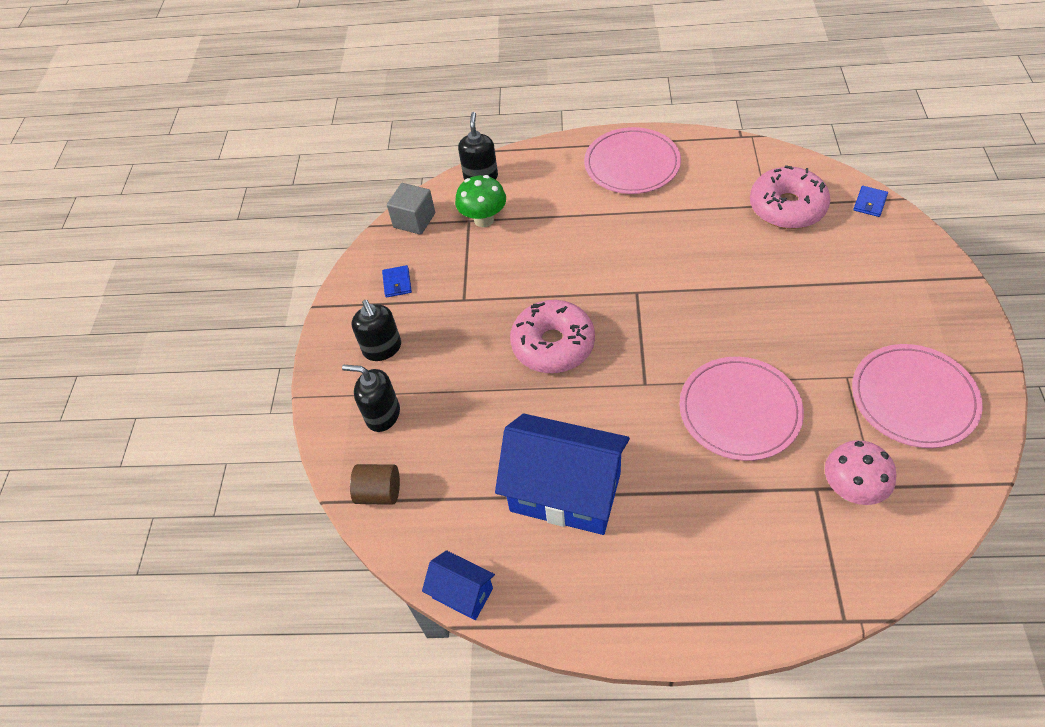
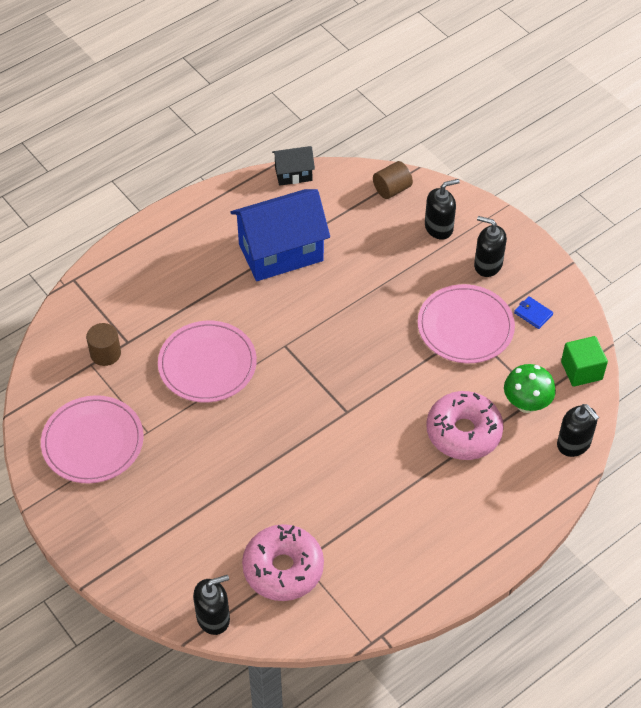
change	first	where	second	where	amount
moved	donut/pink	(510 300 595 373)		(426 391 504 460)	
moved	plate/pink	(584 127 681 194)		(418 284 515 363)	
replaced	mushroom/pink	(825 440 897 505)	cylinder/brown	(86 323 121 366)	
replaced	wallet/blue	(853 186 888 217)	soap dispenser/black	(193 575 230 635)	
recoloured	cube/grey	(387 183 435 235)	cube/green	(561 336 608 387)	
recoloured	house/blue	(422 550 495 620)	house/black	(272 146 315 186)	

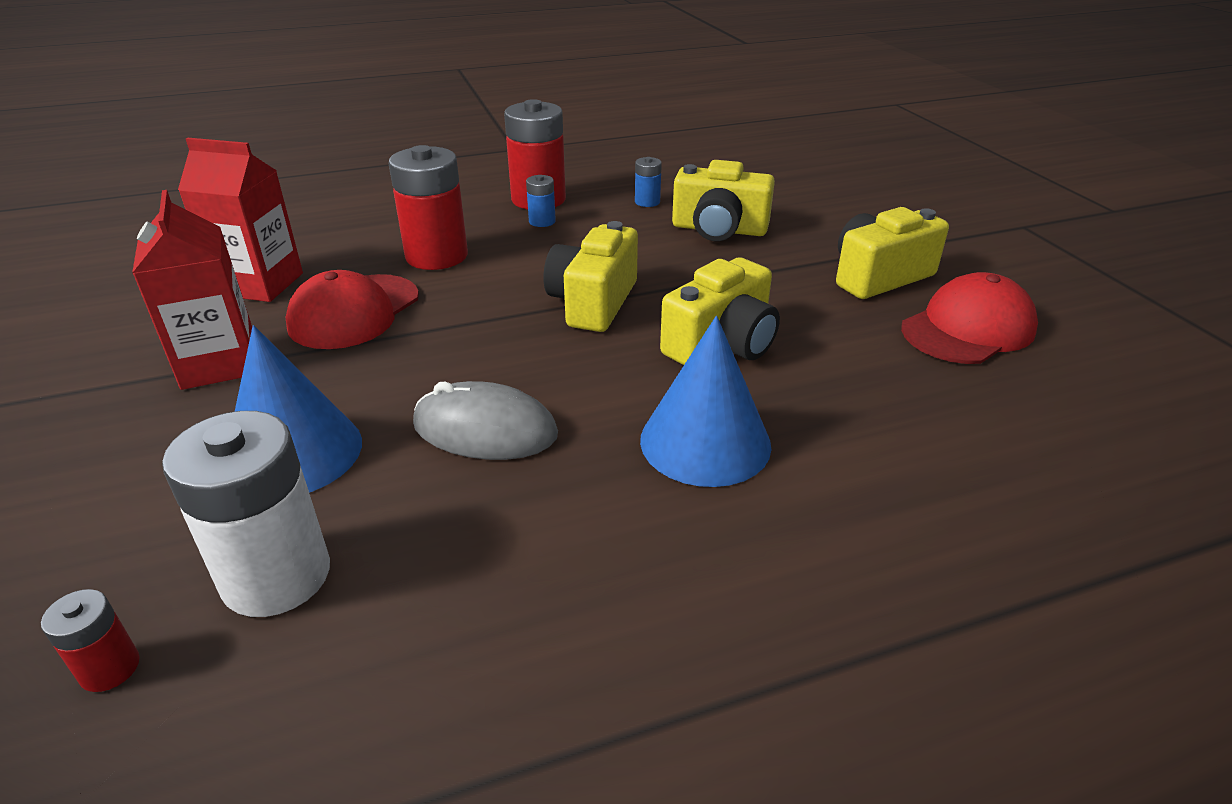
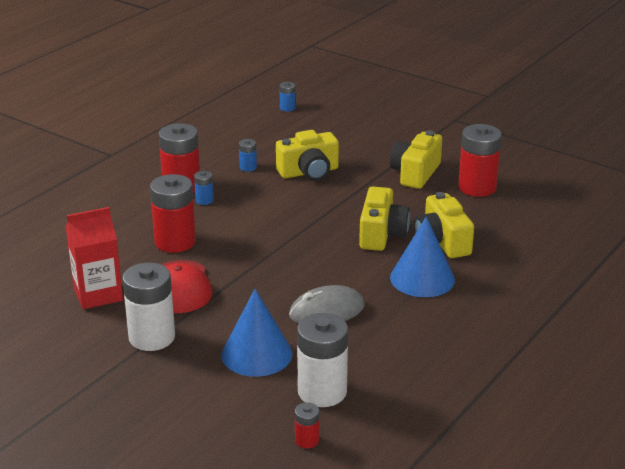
change	first	where	second	where	amount
added			battery/blue	(279 82 296 112)	
moved	camera/yellow	(544 221 638 332)		(414 192 474 258)	
replaced	carton/red	(132 190 252 390)	battery/white	(122 262 175 351)	
replaced	cap/red	(901 272 1038 364)	battery/red	(458 124 502 197)	

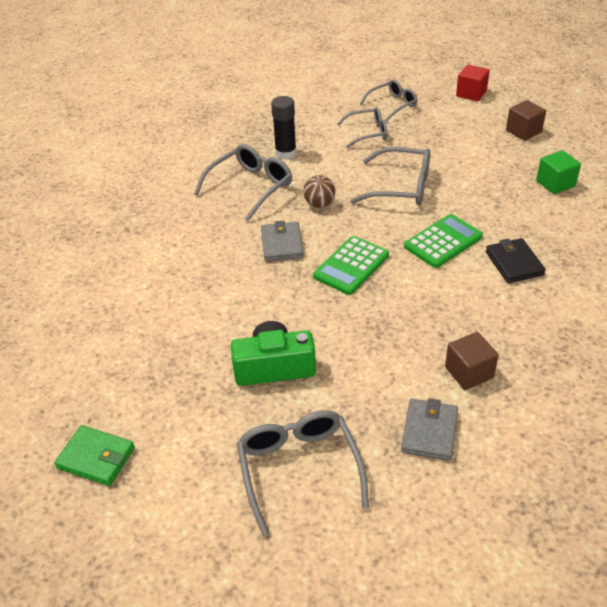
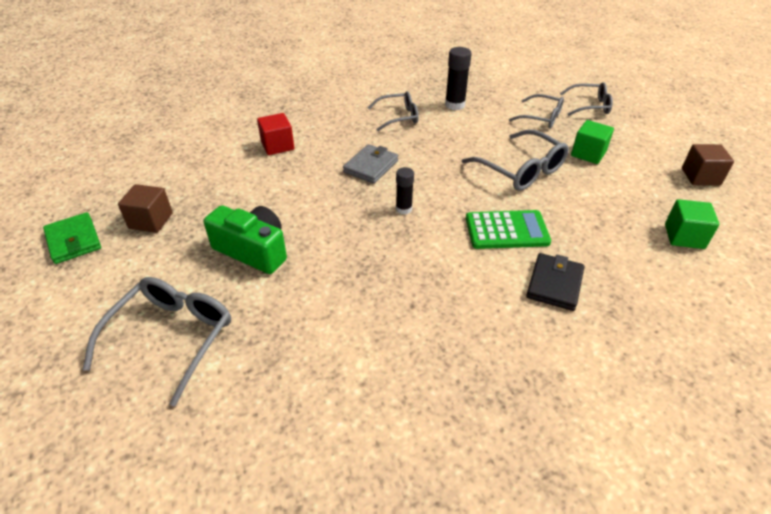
change	first	where	second	where	amount
removed	ball/brown	(303 175 335 208)			
removed	wallet/grey	(401 398 458 461)			
added			cube/green	(571 120 614 164)	
moved	cube/brown	(445 332 499 390)		(118 184 173 233)	
moved	cube/red	(456 65 490 101)		(257 113 294 155)	
replaced	calculator/green	(313 236 389 295)	glue stick/black	(396 167 414 215)	
resized	glasses/grey	(194 144 292 221)		(368 91 419 131)	x0.66

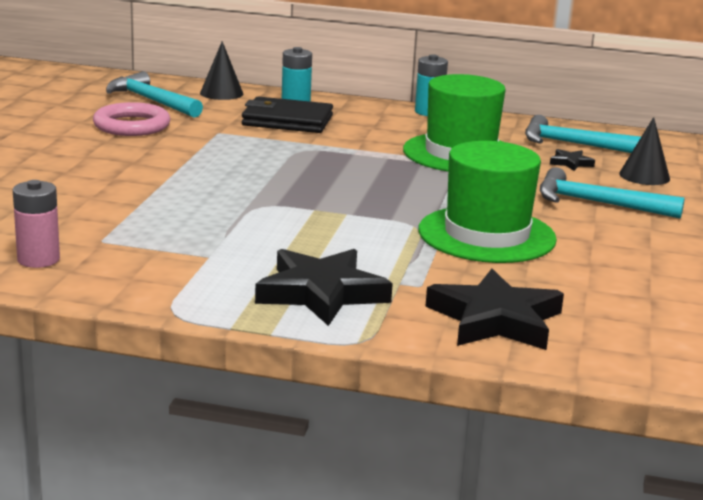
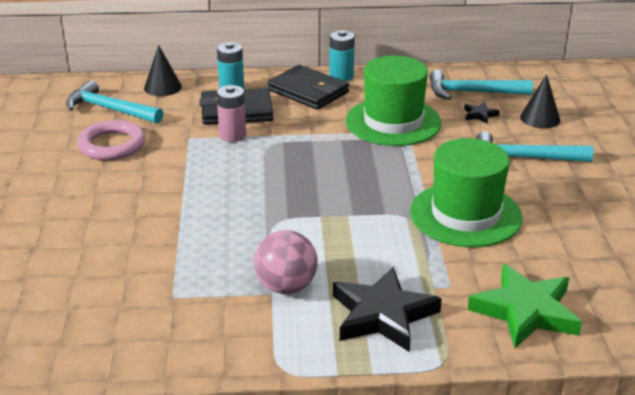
change	first	where	second	where	amount
added			ball/pink	(254 230 318 294)	
added			wallet/black	(267 65 349 110)	
moved	battery/pink	(13 180 60 268)		(217 85 246 142)	
recoloured	star/black	(425 269 564 350)	star/green	(468 264 582 348)	

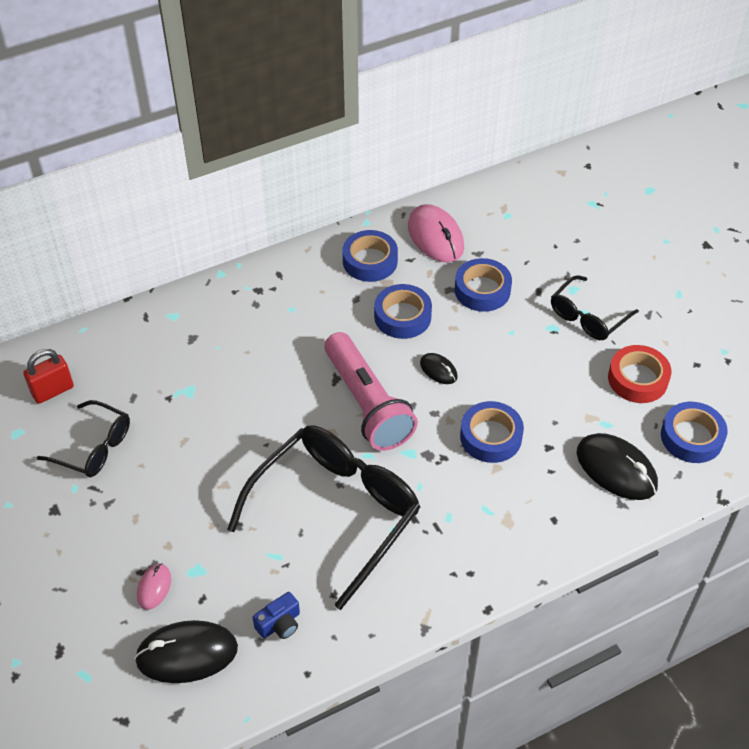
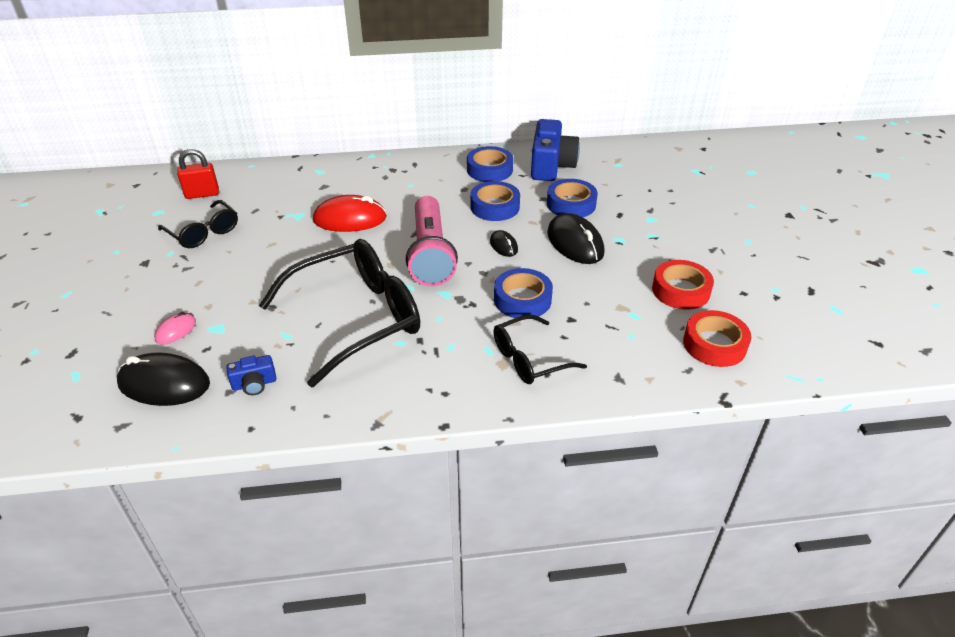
change	first	where	second	where	amount
added			mouse/red	(313 195 387 232)	
moved	glasses/black	(551 275 639 340)		(493 314 587 384)	
moved	mouse/black	(576 433 658 500)		(547 213 605 264)	
replaced	mouse/pink	(408 204 464 263)	camera/blue	(531 119 580 181)	
recoloured	tape/blue	(661 402 728 463)	tape/red	(683 310 751 367)	

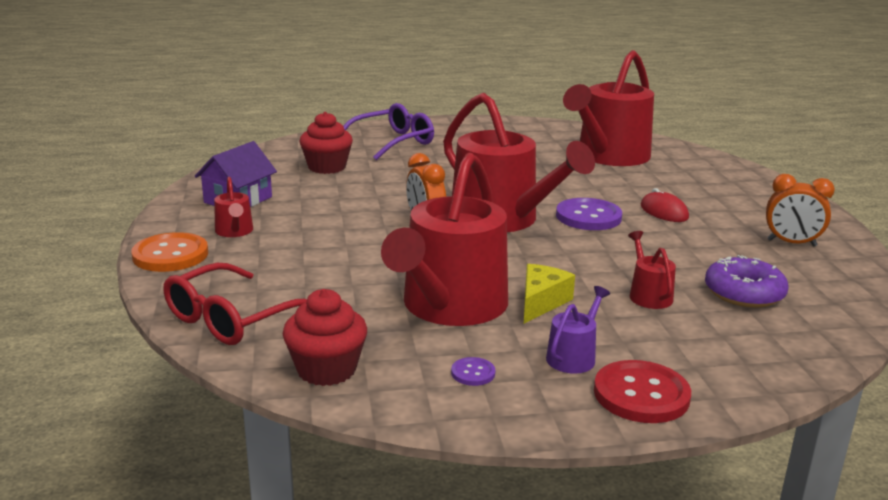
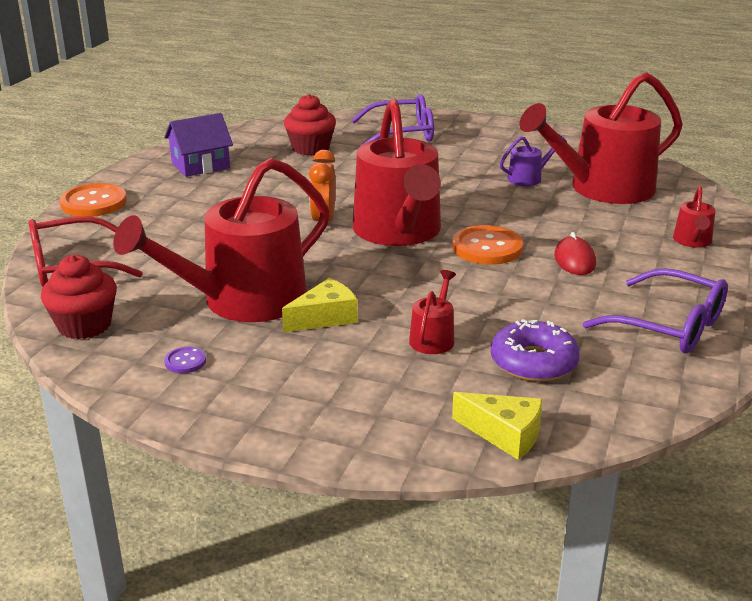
change	first	where	second	where	amount
removed	button/red	(594 360 691 423)			
added			cheese/yellow	(452 392 542 460)	
moved	watering can/red	(214 177 253 237)		(673 186 715 248)	
moved	watering can/purple	(546 286 610 374)		(500 134 567 186)	
replaced	clock/orange	(766 174 835 247)	glasses/purple	(583 268 728 353)	
recoloured	button/purple	(556 198 622 230)	button/orange	(452 225 523 265)	

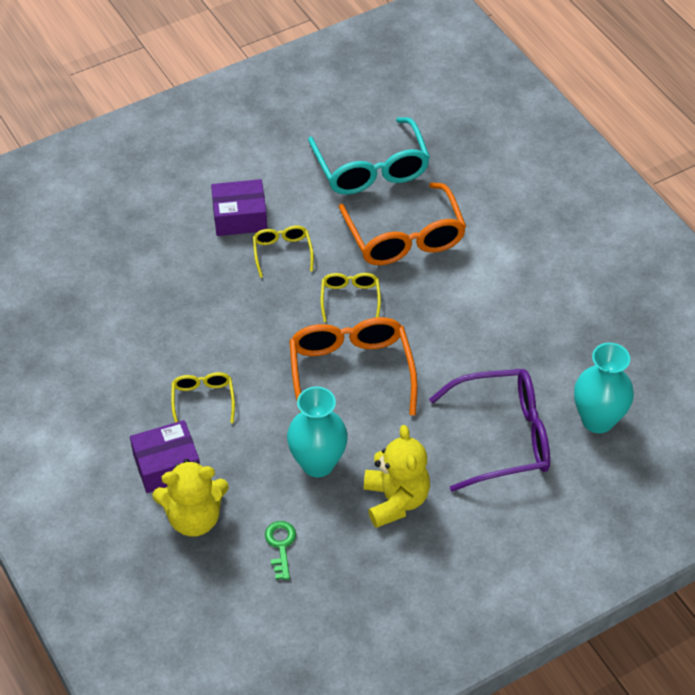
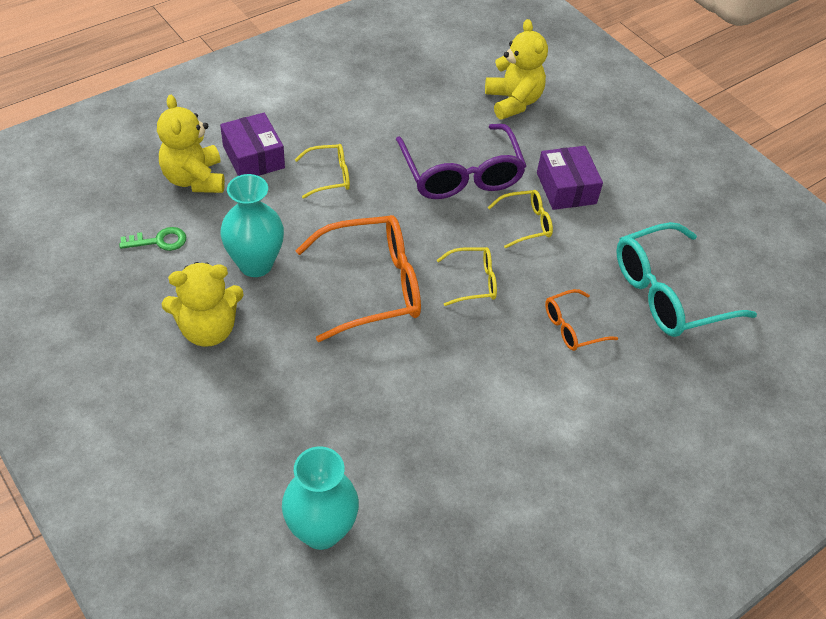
change	first	where	second	where	amount
added			teddy bear/yellow	(485 19 548 119)	
moved	glasses/purple	(429 369 550 492)		(396 124 526 199)	
resized	glasses/orange	(339 182 466 265)		(545 289 618 351)	x0.51

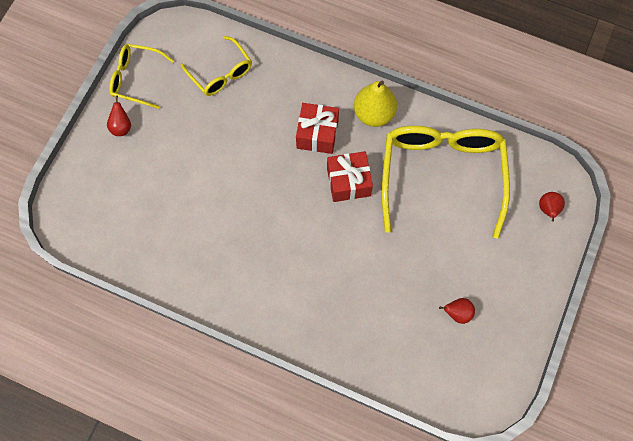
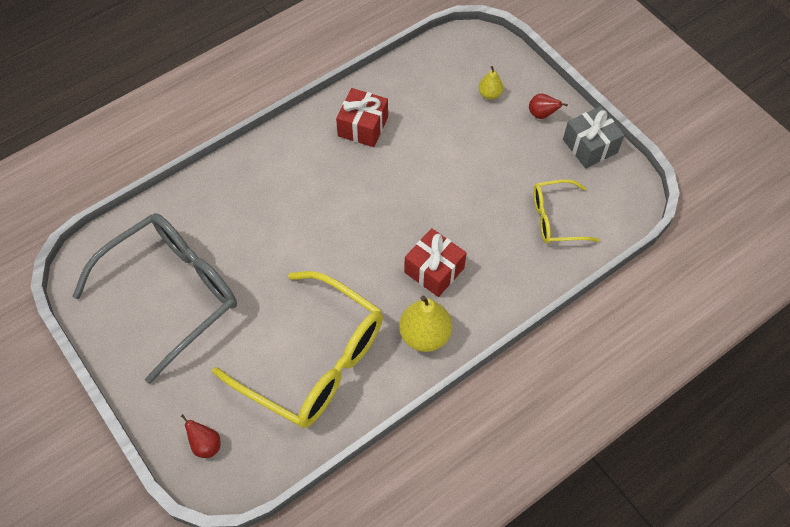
change	first	where	second	where	amount
added			pear/yellow	(478 66 503 100)	
moved	gift/red	(327 151 373 202)		(336 88 388 147)	
replaced	glasses/yellow	(109 44 174 109)	gift/grey	(563 106 624 168)	
replaced	pear/red	(439 298 475 324)	glasses/grey	(72 213 237 384)	

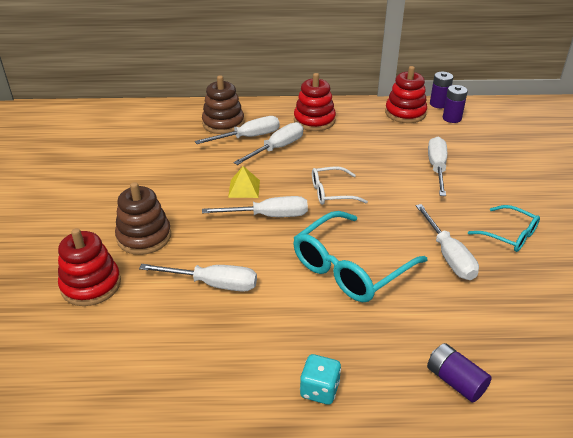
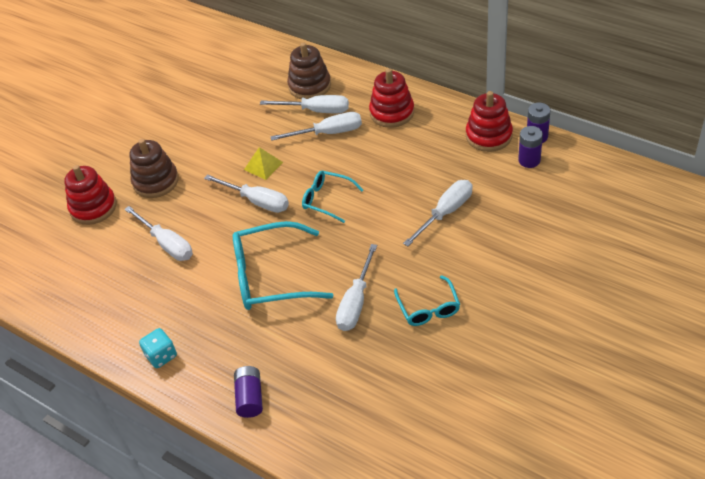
change	first	where	second	where	amount
recoloured	glasses/white	(312 167 368 205)	glasses/turquoise	(302 171 363 223)	

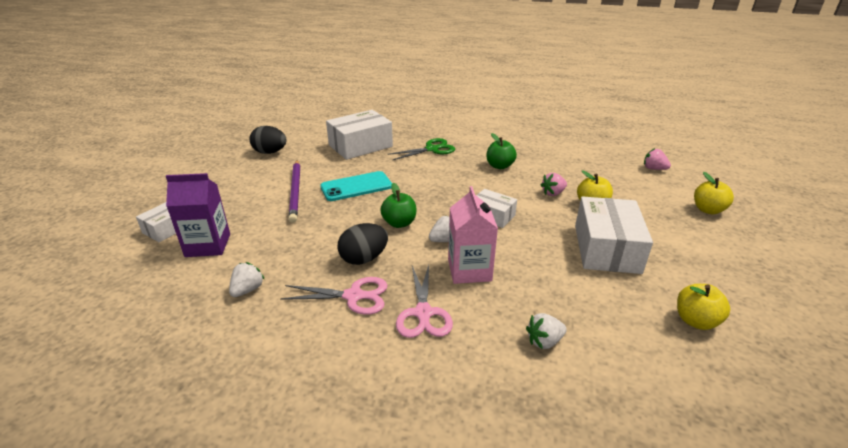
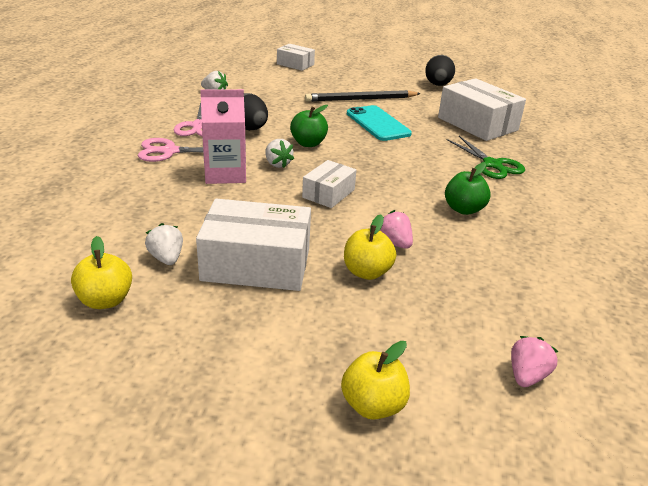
change	first	where	second	where	amount
removed	carton/purple	(166 173 230 257)			
moved	strawberry/white	(526 313 567 349)		(145 223 183 265)	
recoloured	pencil/purple	(289 160 300 223)	pencil/black	(305 90 421 102)	

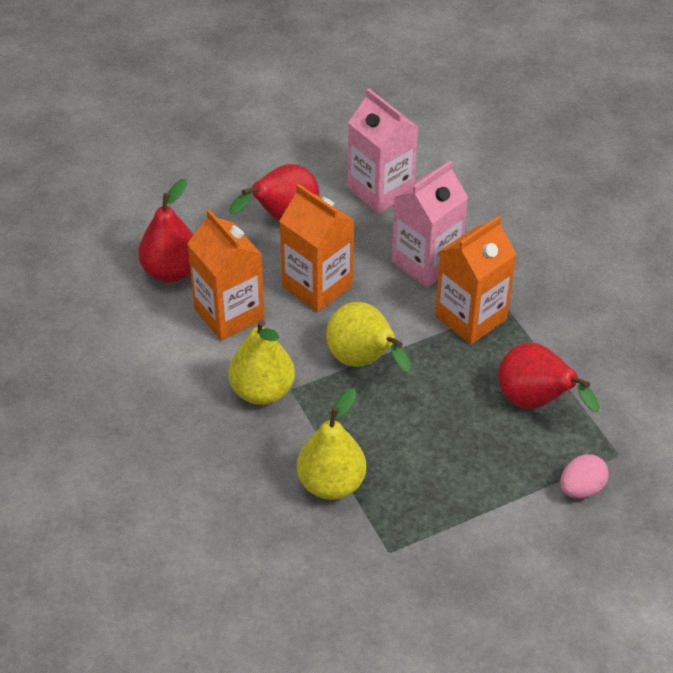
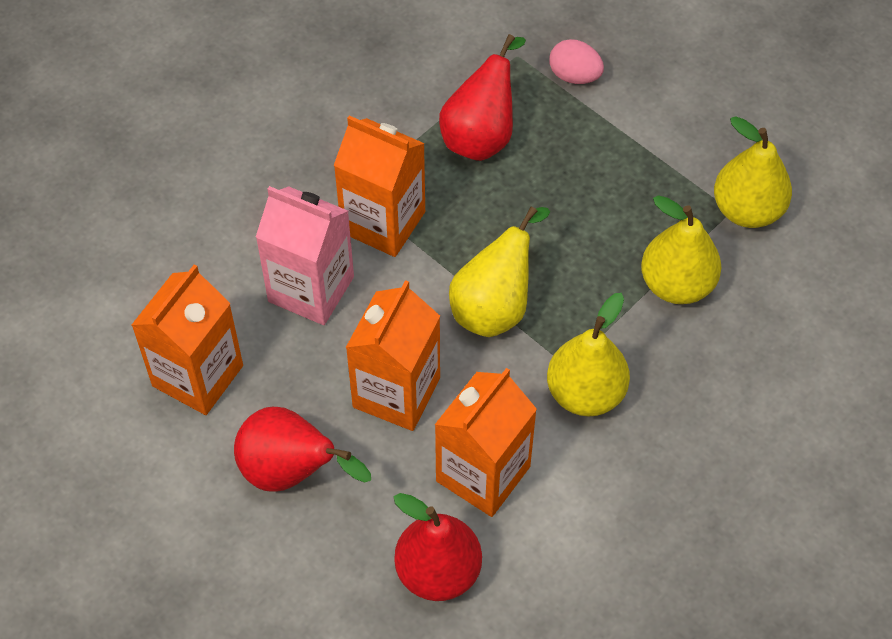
change	first	where	second	where	amount
added			pear/yellow	(714 116 792 228)	
recoloured	carton/pink	(348 88 419 214)	carton/orange	(132 265 243 415)	

